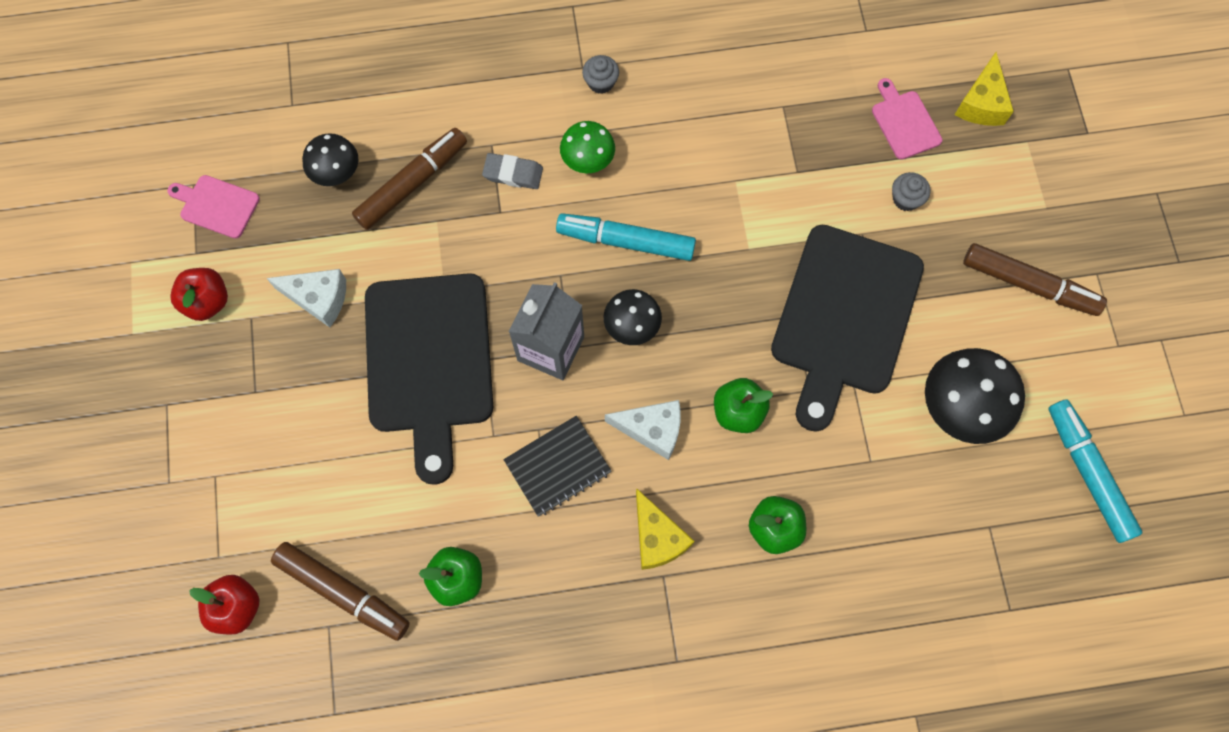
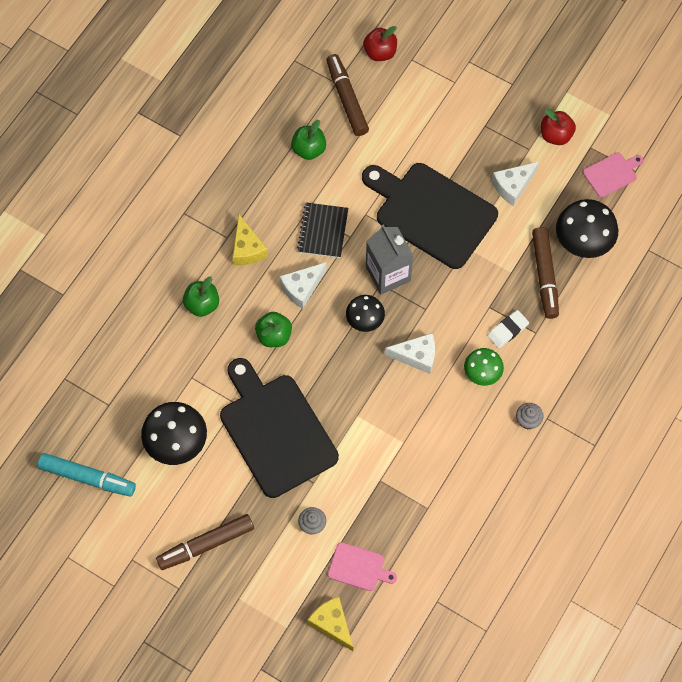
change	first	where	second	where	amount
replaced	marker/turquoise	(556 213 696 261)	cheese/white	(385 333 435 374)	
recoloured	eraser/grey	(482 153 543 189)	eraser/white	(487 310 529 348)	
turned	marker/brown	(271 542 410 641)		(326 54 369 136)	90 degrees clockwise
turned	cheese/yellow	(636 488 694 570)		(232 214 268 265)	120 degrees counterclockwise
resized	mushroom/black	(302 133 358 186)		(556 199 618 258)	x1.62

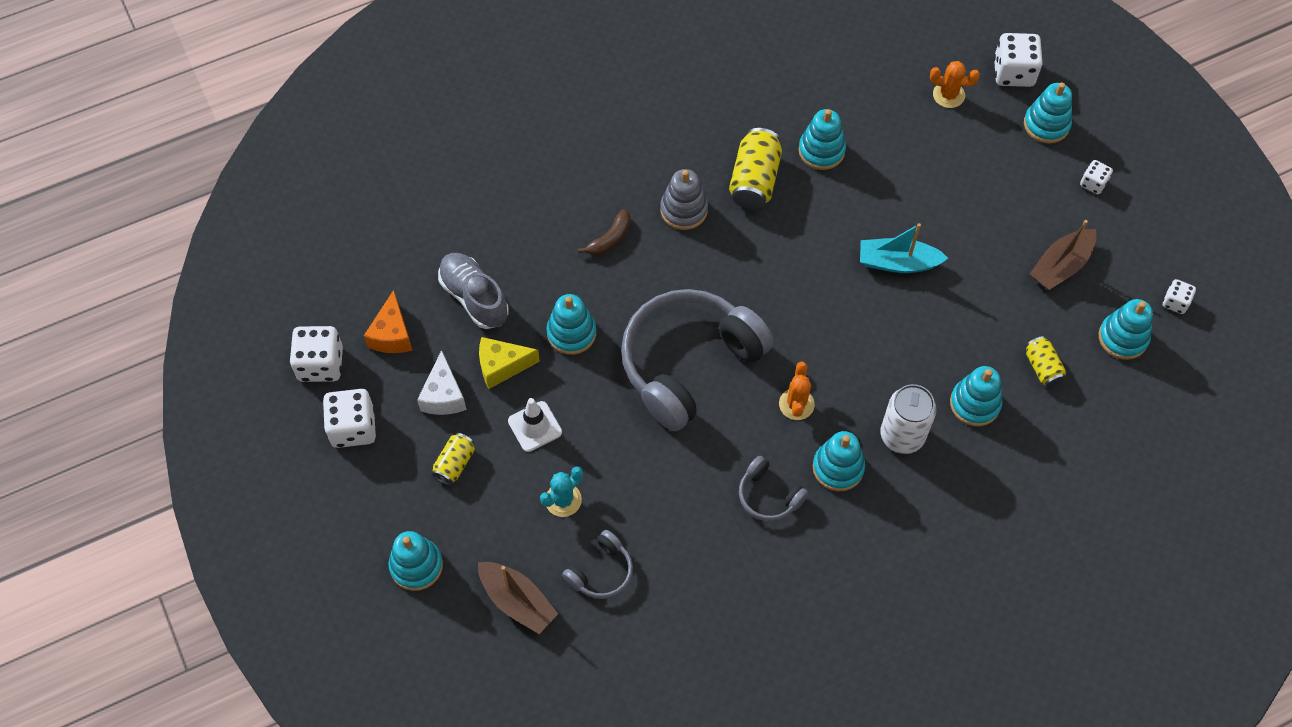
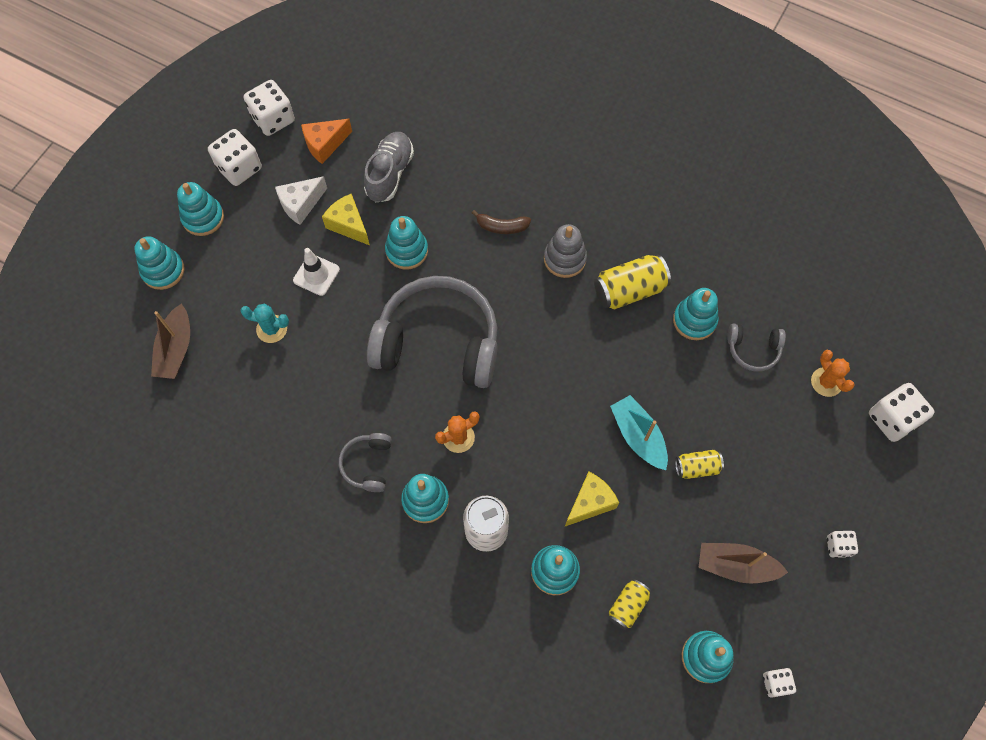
change	first	where	second	where	amount
added			cheese/yellow	(565 471 619 526)	
moved	can/yellow	(431 433 475 485)		(675 450 724 479)	
moved	headphones/grey	(562 530 633 599)		(727 323 786 372)	
moved	stacking toy/turquoise	(1024 83 1072 144)		(177 182 224 236)	

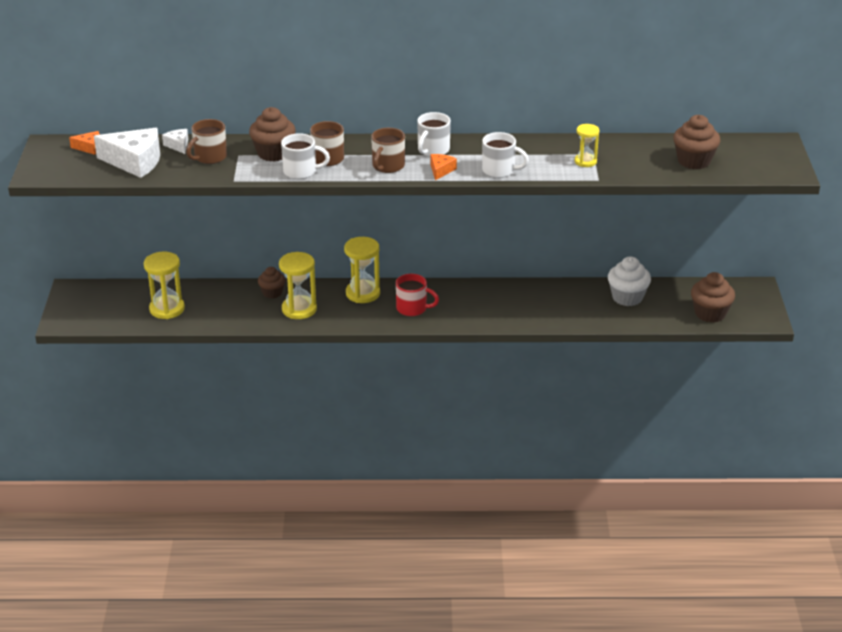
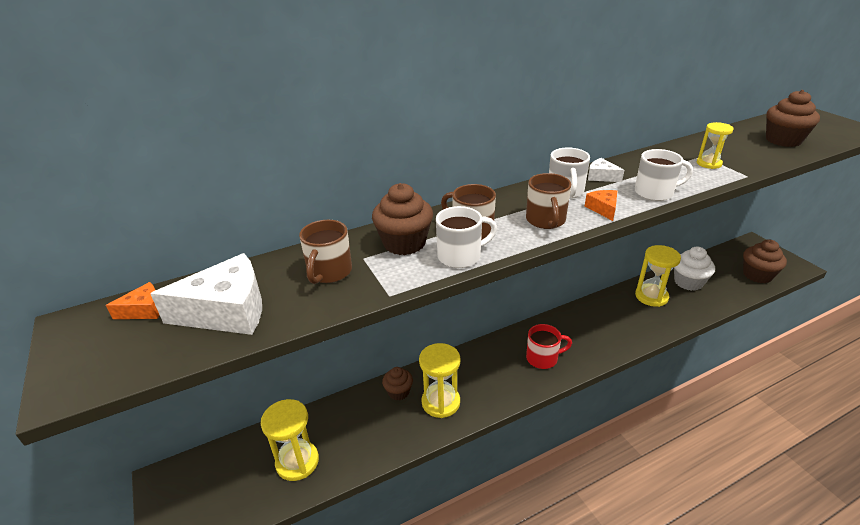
change	first	where	second	where	amount
moved	cheese/white	(162 129 188 154)		(588 158 624 182)	
moved	hourglass/yellow	(344 237 380 303)		(635 245 681 307)	

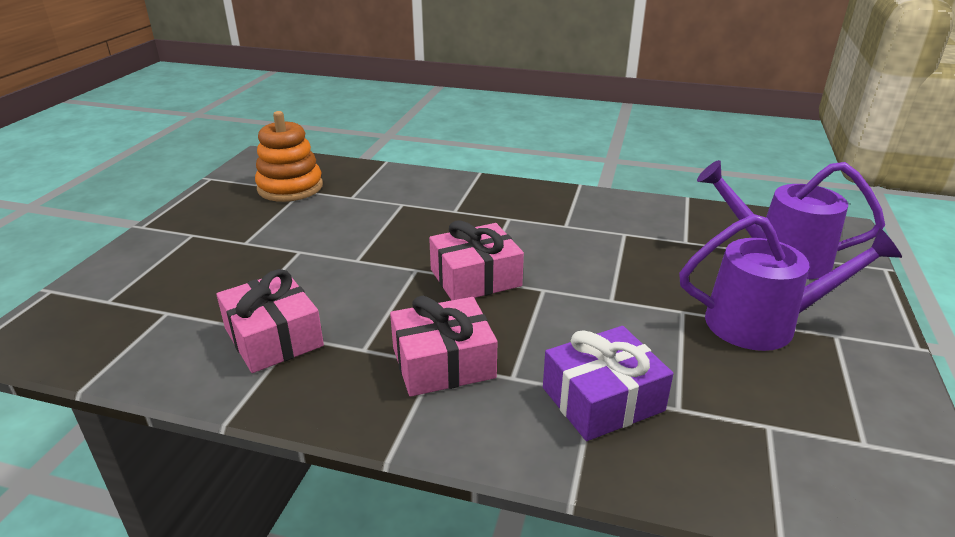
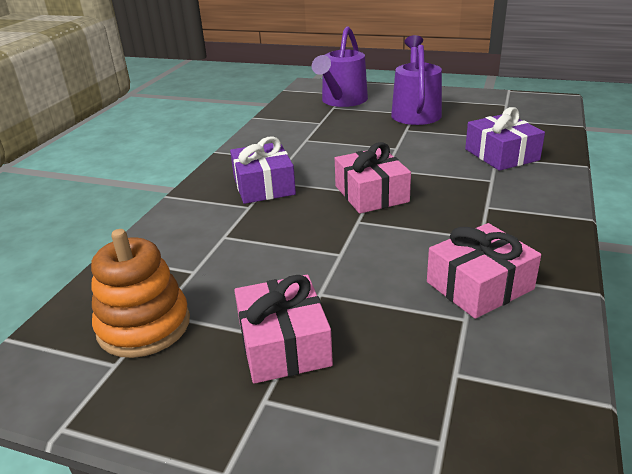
change	first	where	second	where	amount
added			gift/purple	(230 137 296 204)	
moved	gift/pink	(390 296 497 397)		(234 275 333 384)	

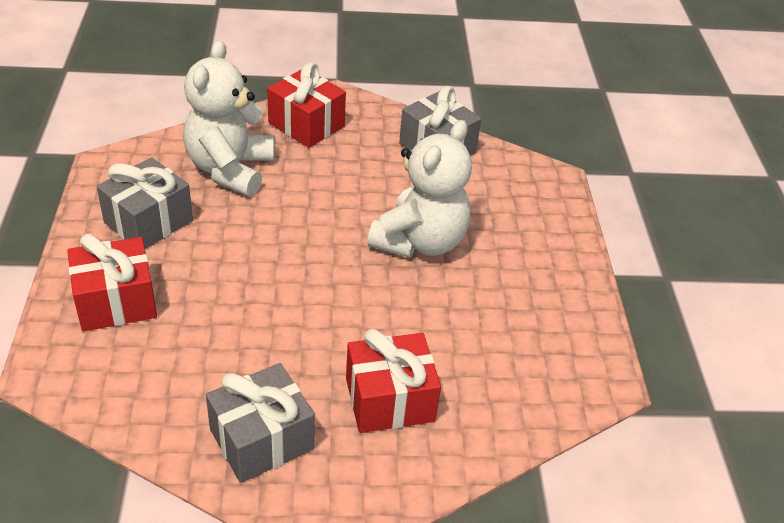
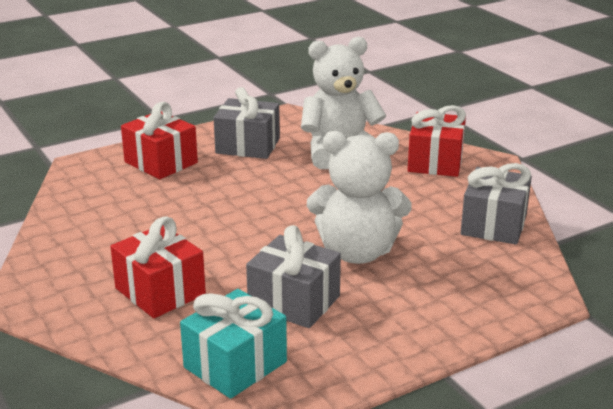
change	first	where	second	where	amount
added			gift/turquoise	(180 289 287 399)	
moved	gift/grey	(206 363 315 483)		(246 225 341 328)	

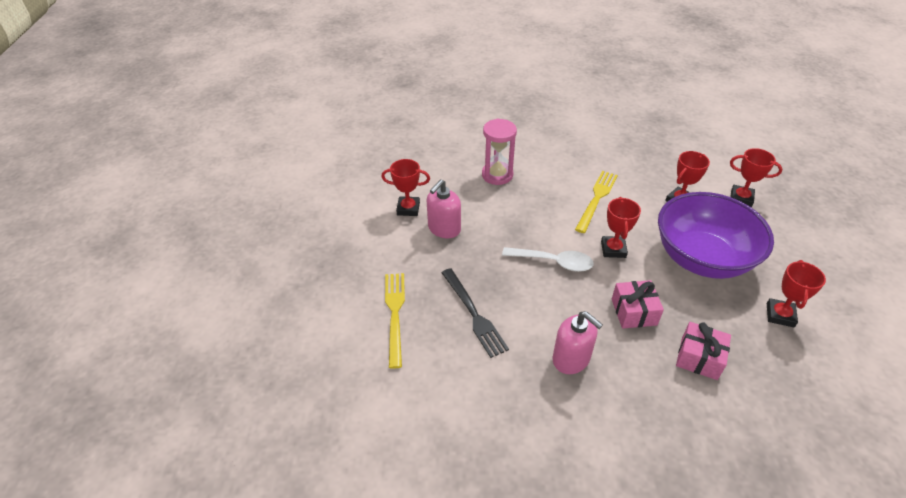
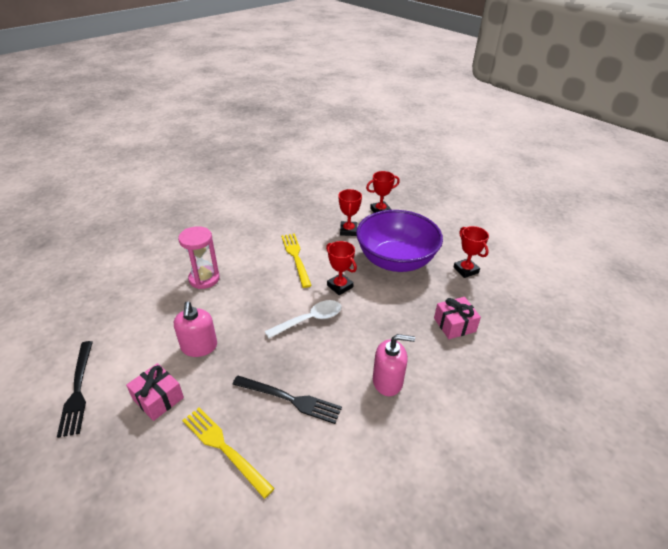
change	first	where	second	where	amount
removed	trophy/red	(381 159 430 216)			
added			fork/black	(57 341 93 438)	
moved	gift/pink	(612 280 664 329)		(126 363 184 421)	

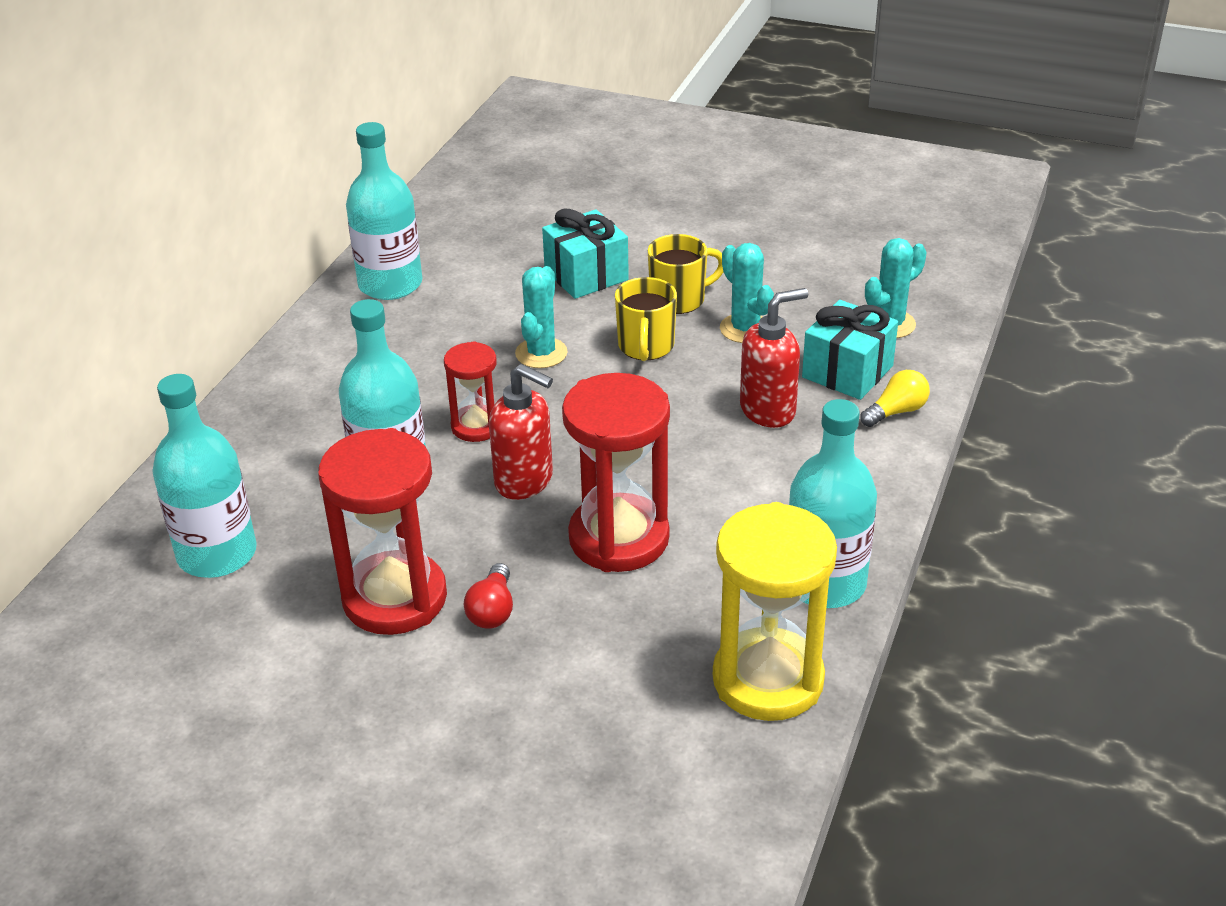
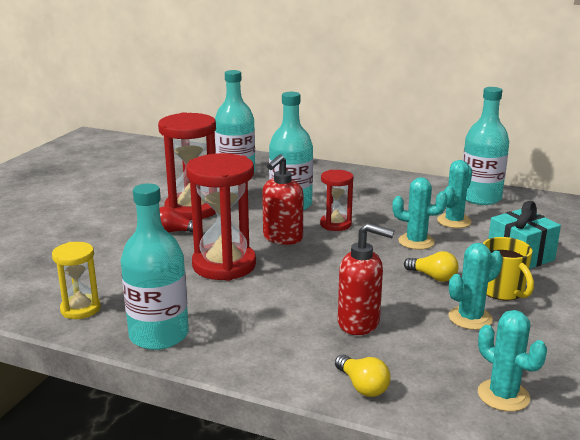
change	first	where	second	where	amount
removed	gift/turquoise	(802 300 898 400)			
added			cactus/turquoise	(437 160 472 228)	
replaced	mug/yellow	(615 277 677 361)	light bulb/yellow	(404 251 458 282)	
turned	soap dispenser/red	(740 288 808 428)		(338 223 394 335)	45 degrees counterclockwise
resized	hourglass/yellow	(713 502 837 721)		(52 242 101 319)	x0.55

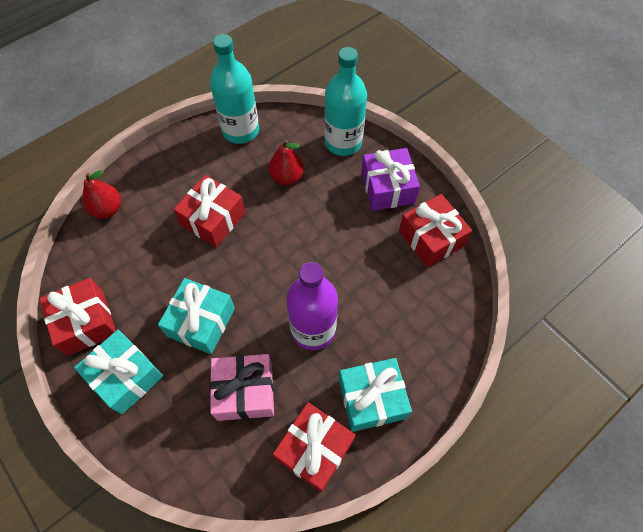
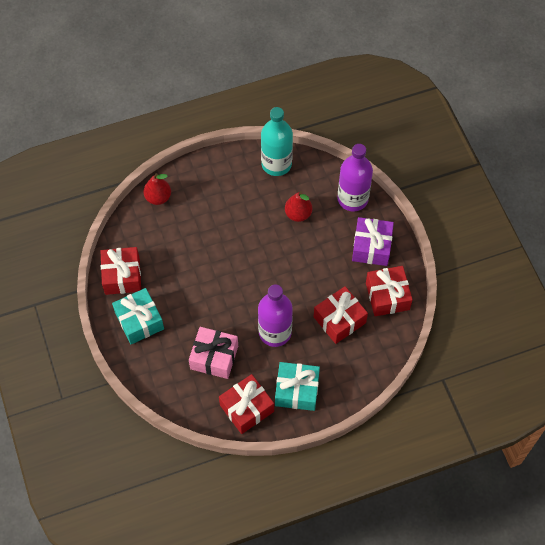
change	first	where	second	where	amount
removed	gift/turquoise	(158 278 235 354)			
moved	gift/red	(173 175 246 247)		(314 286 368 344)	
recoloured	bottle/turquoise	(324 47 367 156)	bottle/purple	(337 144 373 212)	

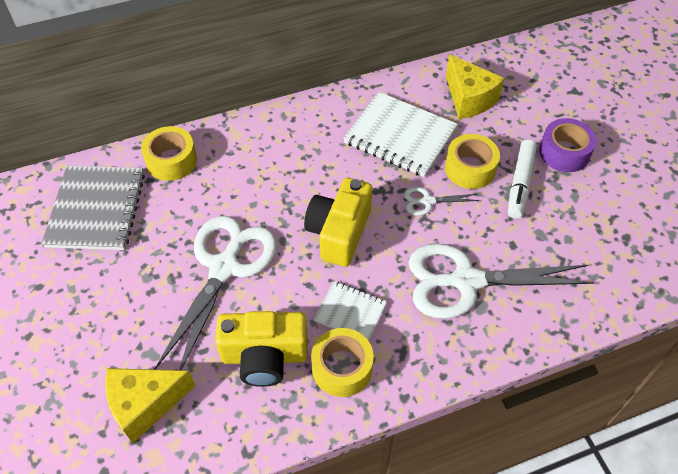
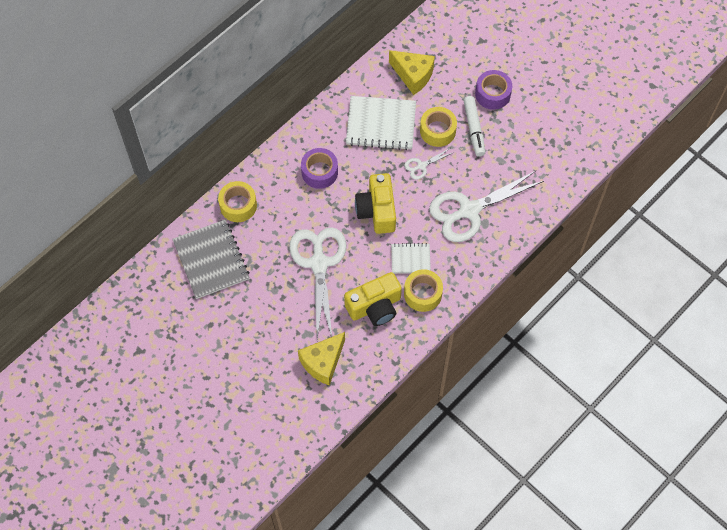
change	first	where	second	where	amount
added			tape/purple	(301 148 338 189)	

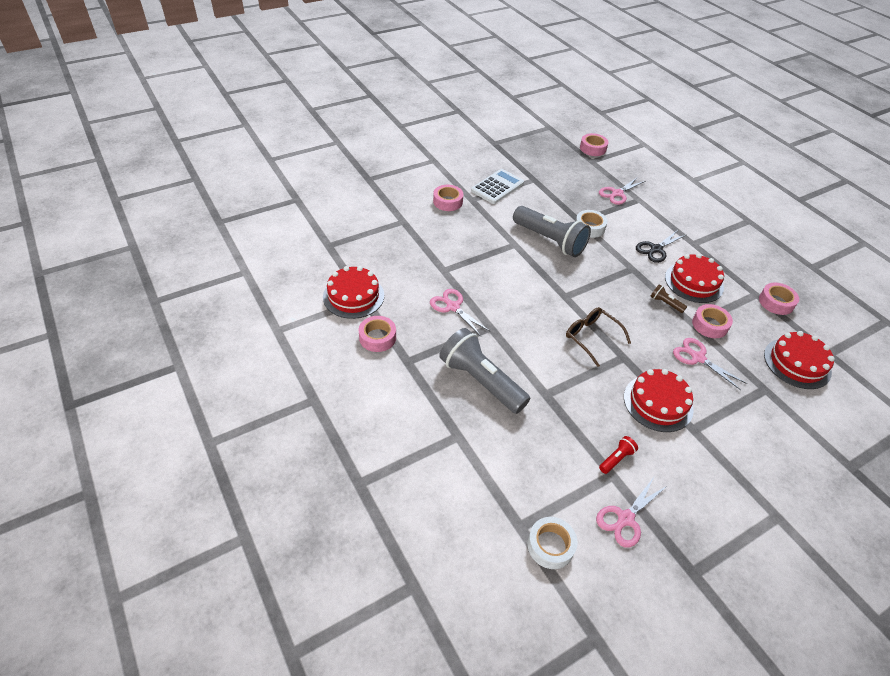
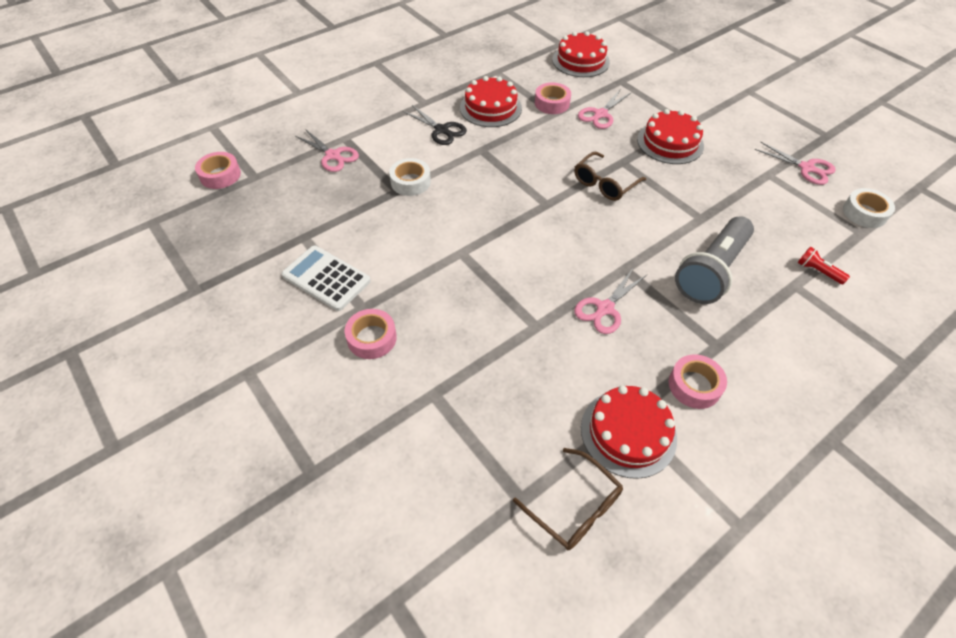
change	first	where	second	where	amount
removed	flashlight/grey	(513 206 591 257)			
removed	flashlight/brown	(650 284 687 313)			
removed	tape/pink	(759 283 799 315)			
added			glasses/brown	(513 448 623 550)	
moved	flashlight/red	(599 436 638 474)		(798 247 850 284)	

